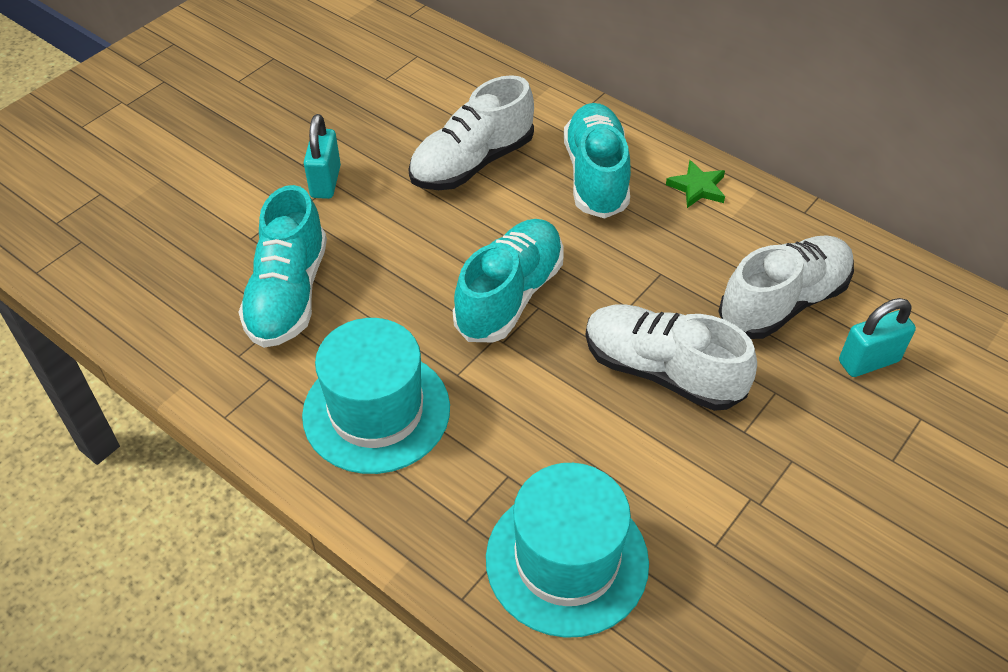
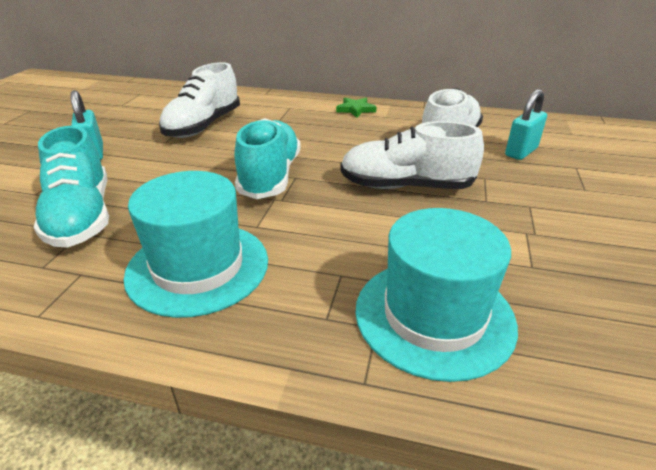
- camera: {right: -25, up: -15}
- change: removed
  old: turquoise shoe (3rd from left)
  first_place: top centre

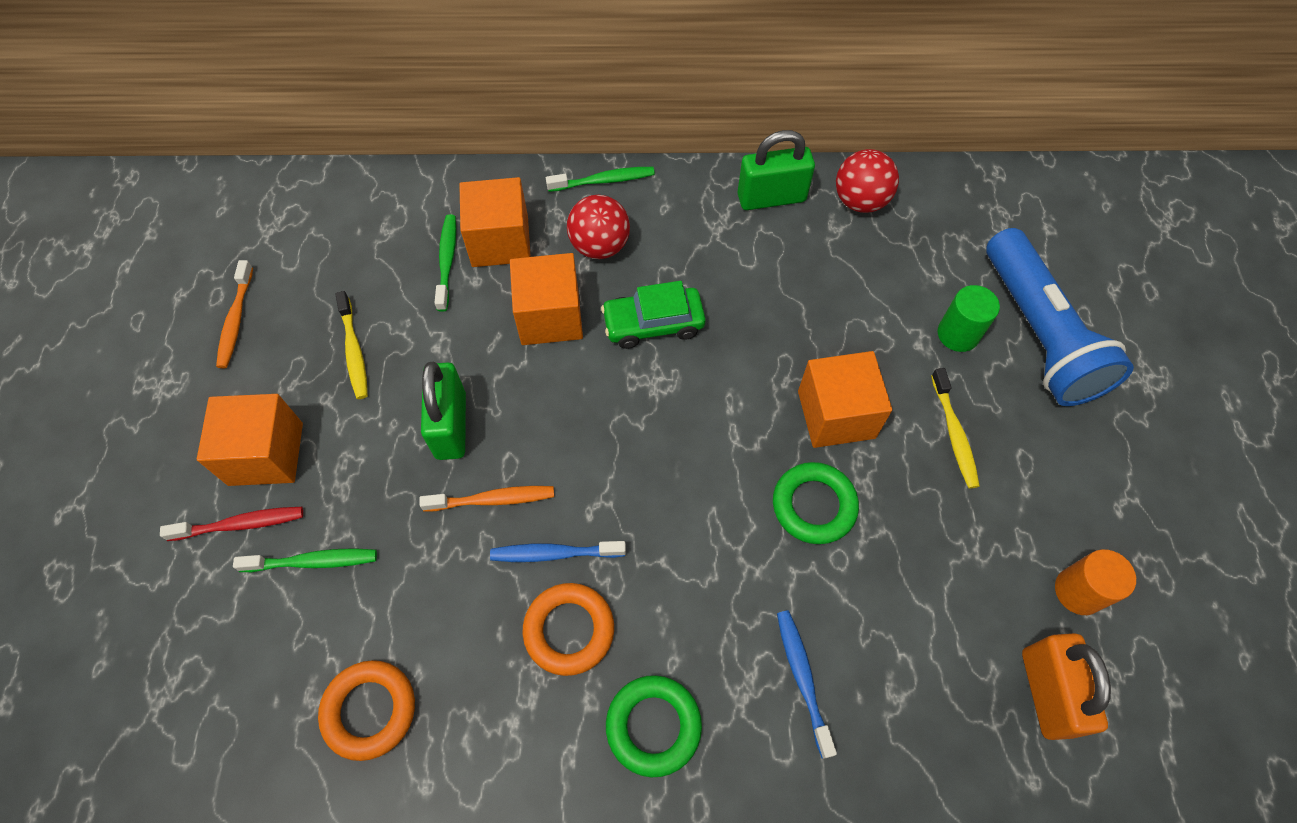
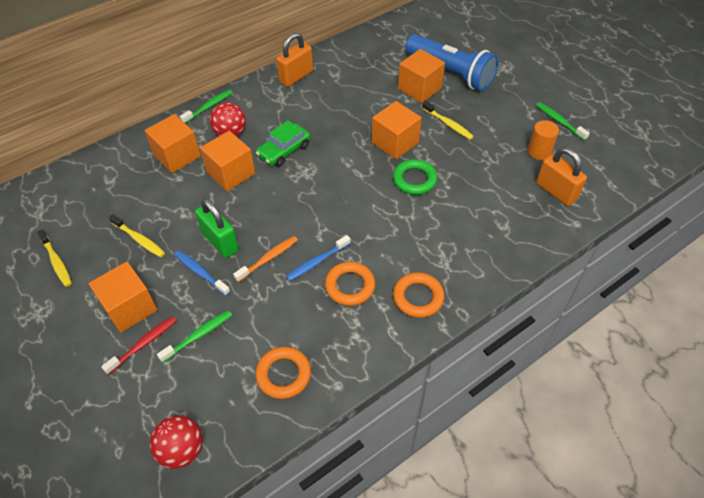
- camera: {right: -35, up: -10}
- change: recoloured
  old: bright orange dental brush (1st from left)
  new: golden dental brush (1st from left)
  first_place: middle left
  second_place: middle left
- change: moved
  old: crimson ball (2nd from left in the first image)
  new: crimson ball (1st from left)
  first_place: top right
  second_place: bottom left
- change: moved
  old: blue dental brush (2nd from left in the first image)
  new: blue dental brush (1st from left)
  first_place: bottom centre
  second_place: middle left
- change: recoloured
  old: green padlock (2nd from left)
  new: bright orange padlock (1st from left)
  first_place: top centre
  second_place: top centre
- change: recoloured
  old: green torus (1st from left)
  new: bright orange torus (3rd from left)
  first_place: bottom centre
  second_place: centre
- change: replaced
  old: green cylinder shape
  new: bright orange cube (5th from left)
  first_place: middle right
  second_place: top centre
- change: moved
  old: green dental brush (2nd from left in the first image)
  new: green dental brush (3rd from left)
  first_place: top centre
  second_place: top right

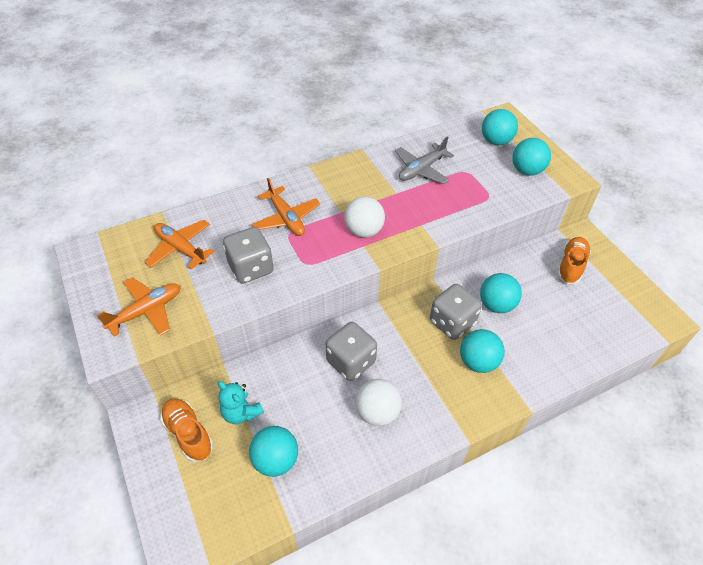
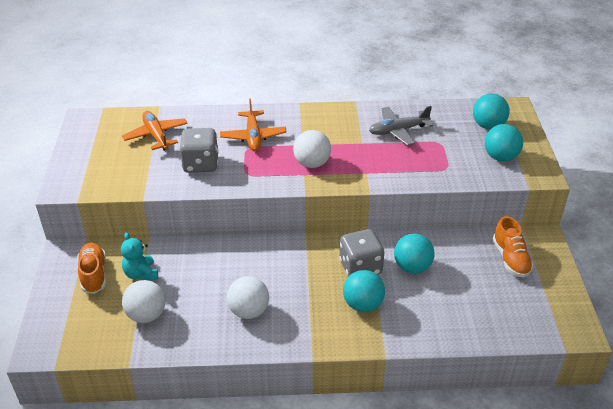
- camera: {right: 25, up: -10}
- change: recoloured
  old: turquoise ball (1st from left)
  new: white ball (1st from left)
  first_place: bottom centre
  second_place: bottom left
- change: turned
  old: bright orange shoe (2nd from left)
  first_place: middle right
  second_place: middle right
  degrees: 120
- change: removed
  old: bright orange aeroplane (1st from left)
  first_place: middle left
- change: removed
  old: grey die (2nd from left)
  first_place: centre

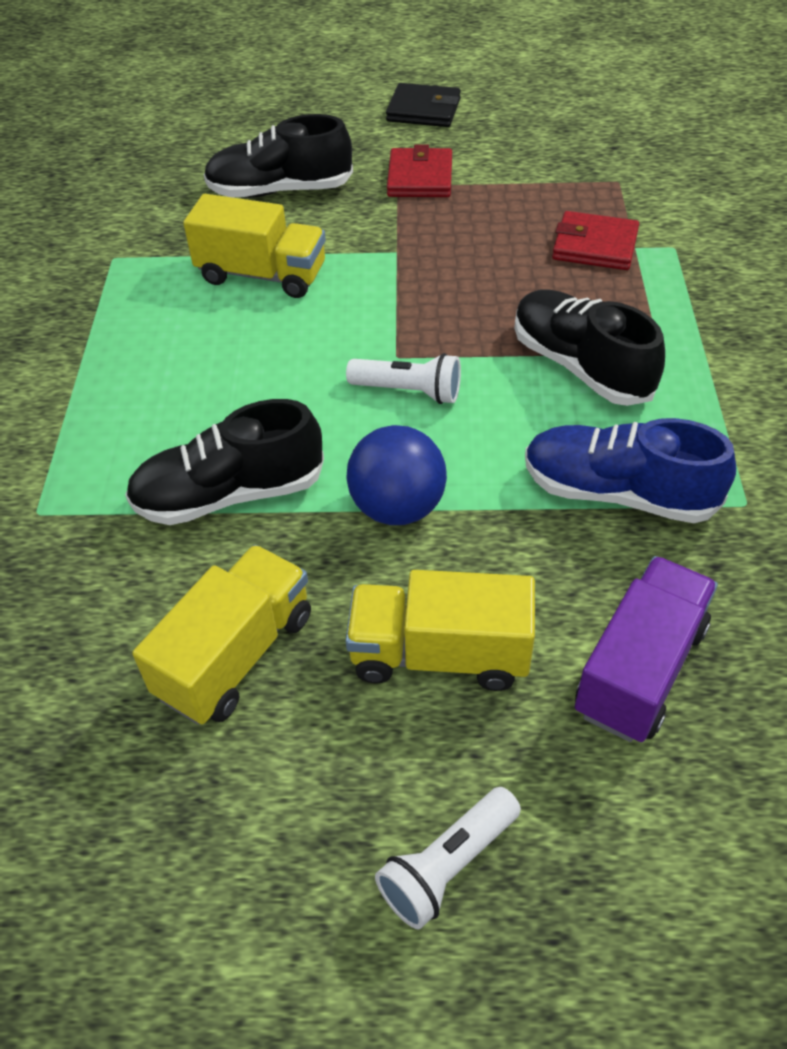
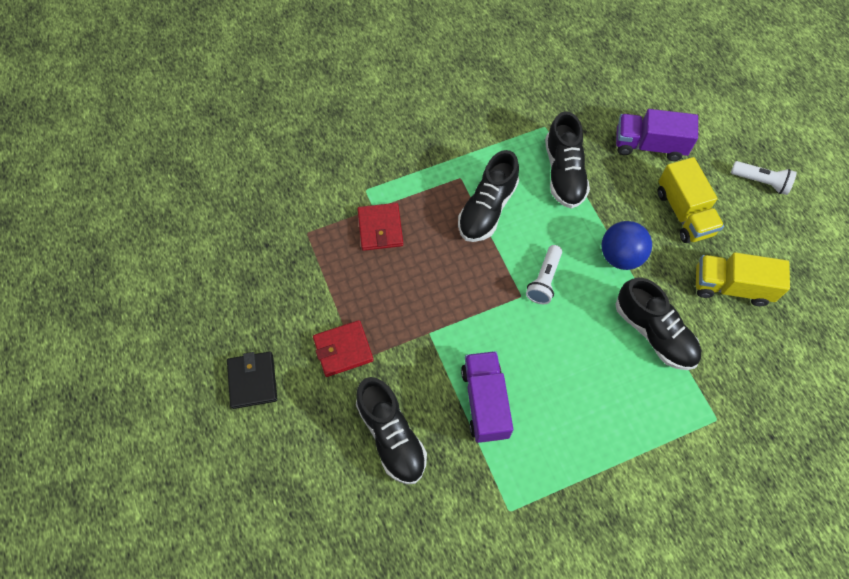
- camera: {right: -115, up: 15}
- change: recoloured
  old: golden toy truck (2nd from left)
  new: violet toy truck (1st from left)
  first_place: top left
  second_place: bottom centre
- change: turned
  old: white pocket torch (1st from left)
  first_place: centre
  second_place: centre
  degrees: -150
- change: recoloured
  old: blue shoe
  new: jet-black shoe (3rd from left)
  first_place: middle right
  second_place: top right

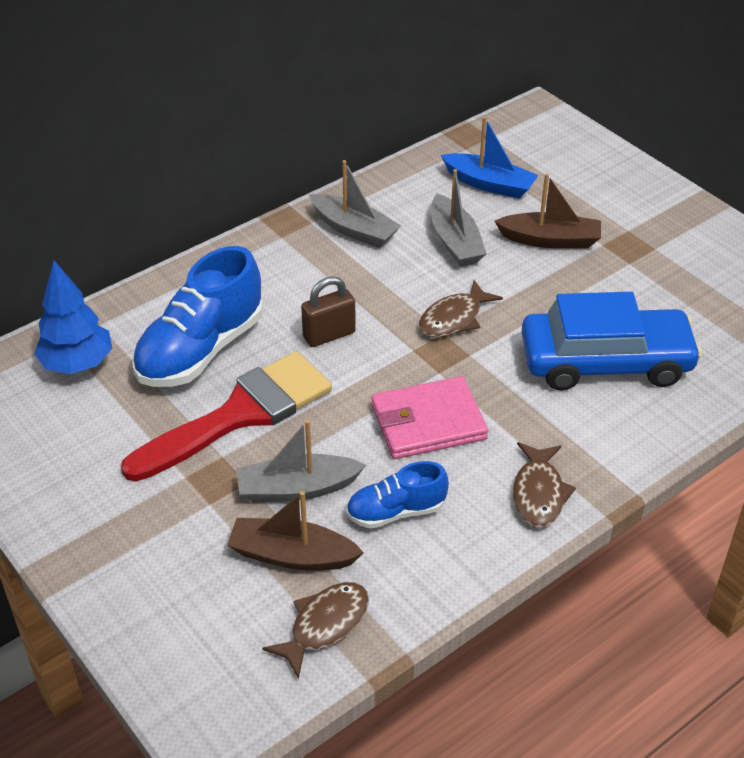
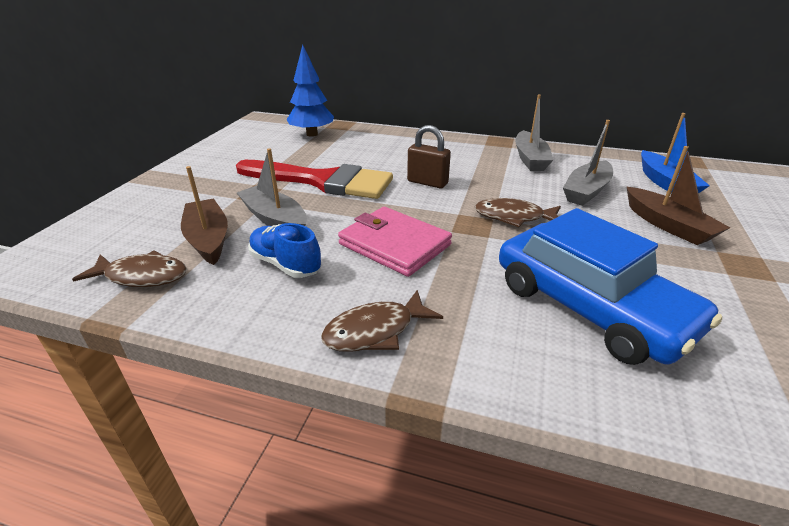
- camera: {right: 55, up: -10}
- change: removed
  old: blue shoe (1st from left)
  first_place: middle left

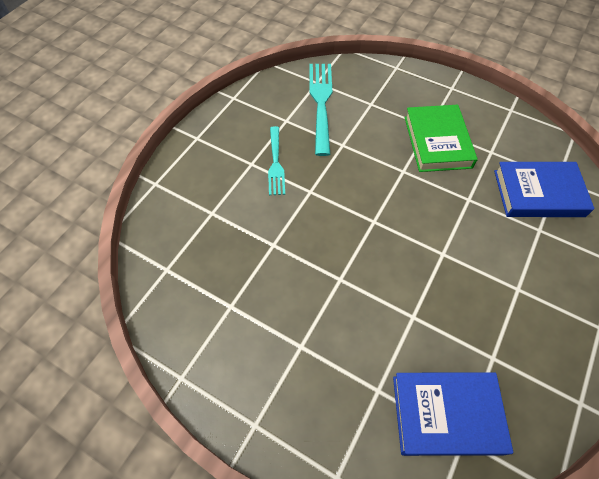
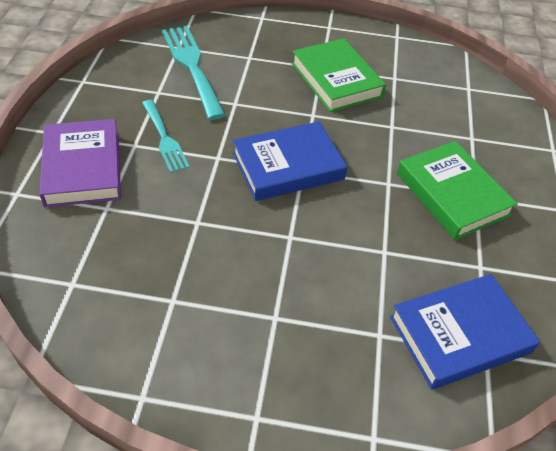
- camera: {right: -25, up: -10}
- change: added
  new: violet hardcover
  second_place: middle left
- change: moved
  old: blue hardcover (2nd from left in the first image)
  new: blue hardcover (1st from left)
  first_place: middle right
  second_place: centre
- change: added
  new: green hardcover (2nd from left)
  second_place: middle right

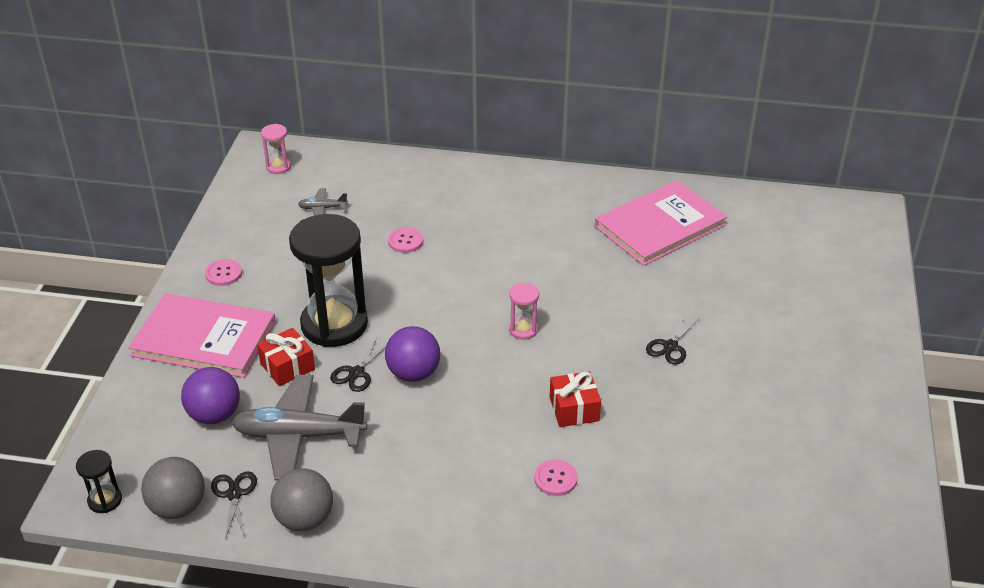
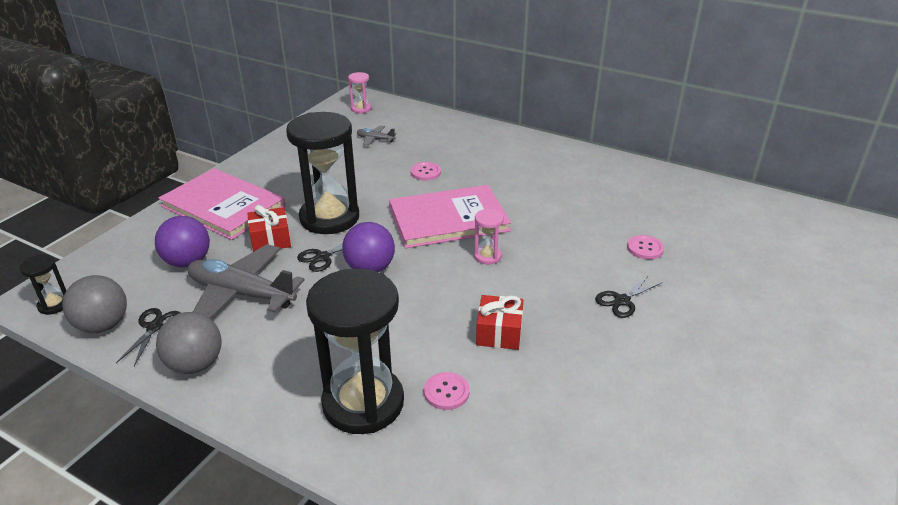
- camera: {right: 20, up: -5}
- change: added
  new: jet-black sandglass (3rd from left)
  second_place: bottom centre
- change: moved
  old: rose-pink hardcover (2nd from left)
  first_place: middle right
  second_place: centre
- change: moved
  old: rose-pink sewing button (1st from left in the first image)
  new: rose-pink sewing button (3rd from left)
  first_place: middle left
  second_place: middle right

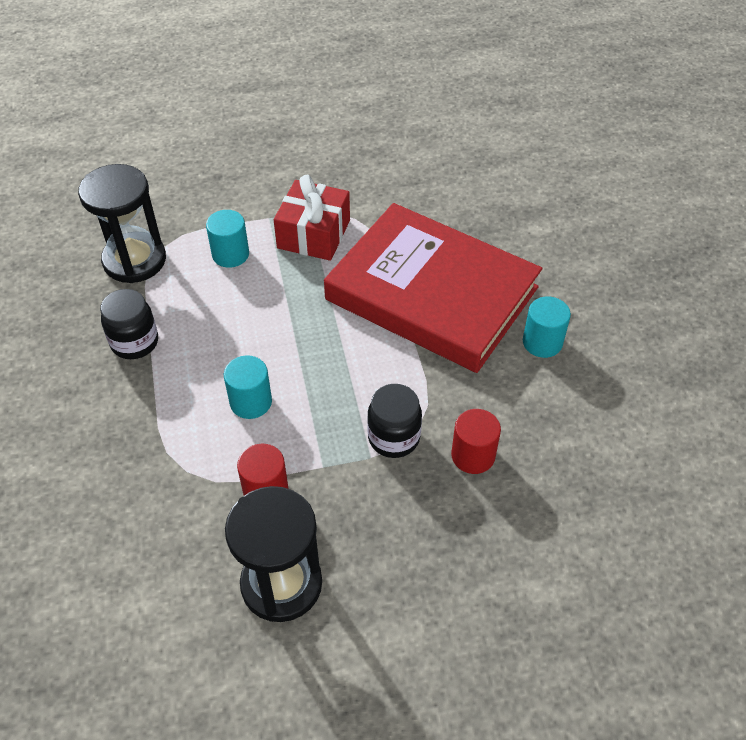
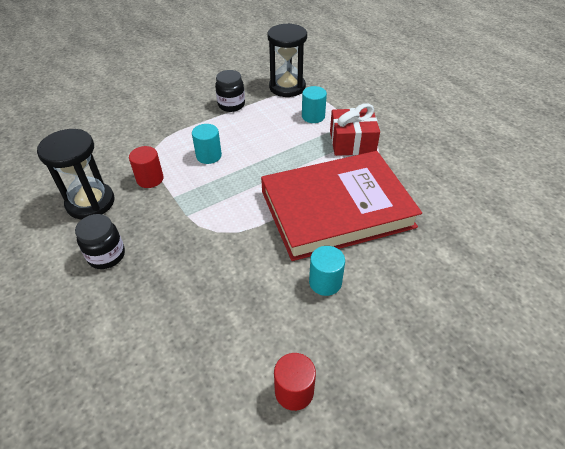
- camera: {right: 70, up: -5}
- change: moved
  old: jet-black jam jar (2nd from left in the first image)
  new: jet-black jam jar (1st from left)
  first_place: centre
  second_place: middle left
- change: turned
  old: crimson hardcover
  first_place: centre
  second_place: centre
  degrees: 60
- change: moved
  old: crimson cylinder shape (2nd from left)
  first_place: centre
  second_place: bottom centre

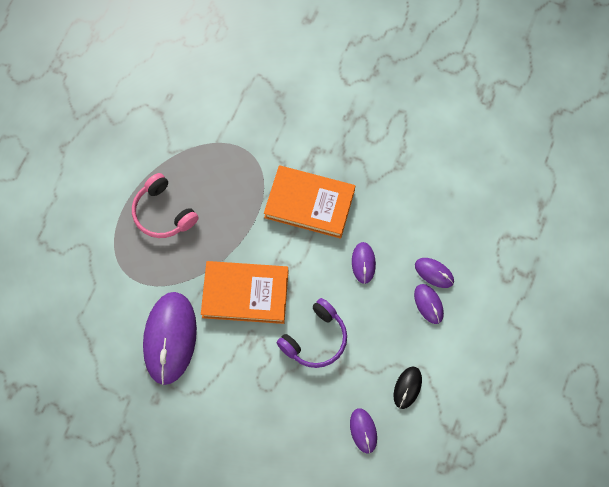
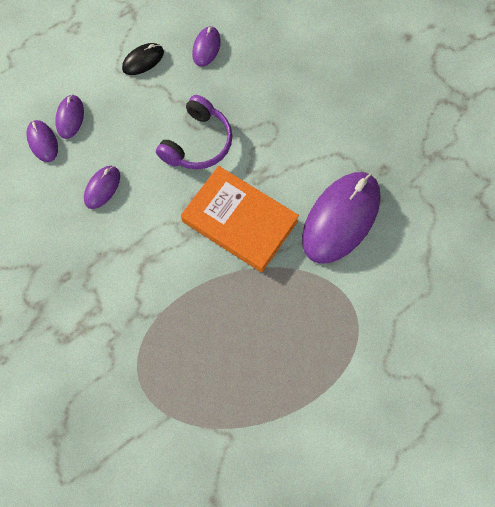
- camera: {right: -150, up: 0}
- change: turned
  old: violet headset
  first_place: bottom centre
  second_place: top centre
  degrees: 135
- change: removed
  old: rose-pink headset
  first_place: middle left
- change: removed
  old: bright orange hardcover (2nd from left)
  first_place: centre

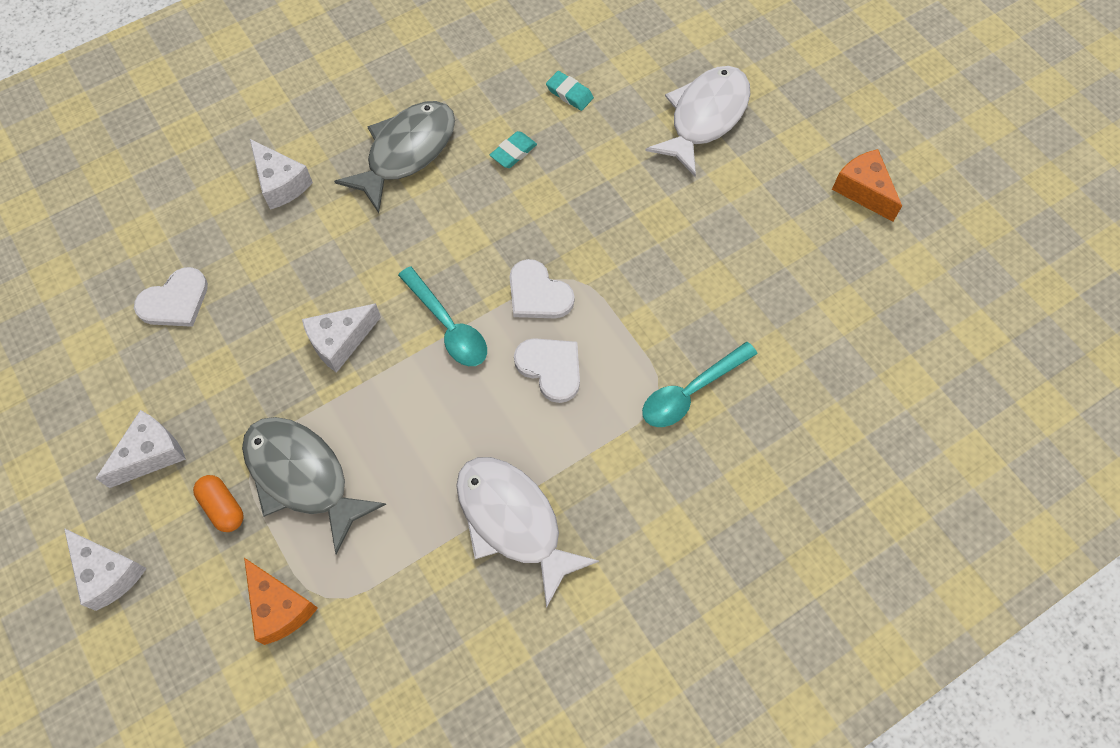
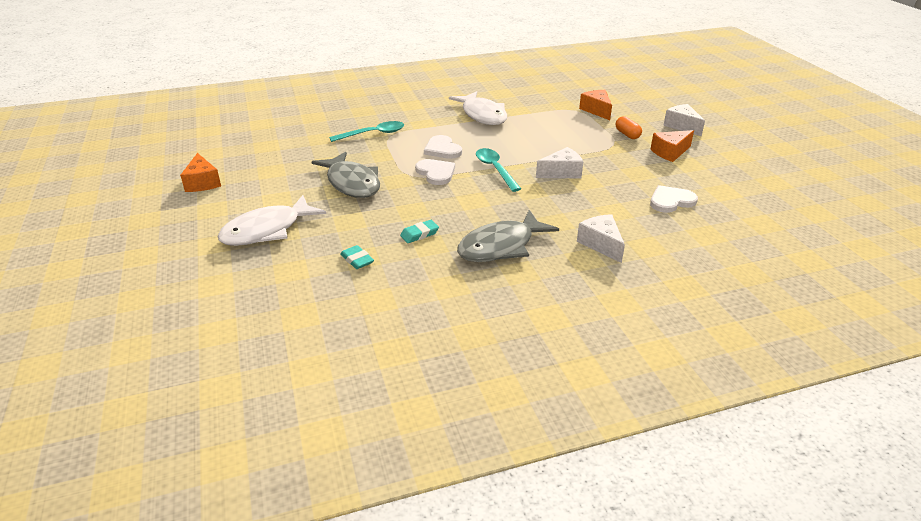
- camera: {right: -165, up: -30}
- change: moved
  old: grey fish figure (1st from left)
  first_place: middle left
  second_place: centre
- change: recoloured
  old: white cheese (2nd from left)
  new: bright orange cheese (3rd from left)
  first_place: middle left
  second_place: top right

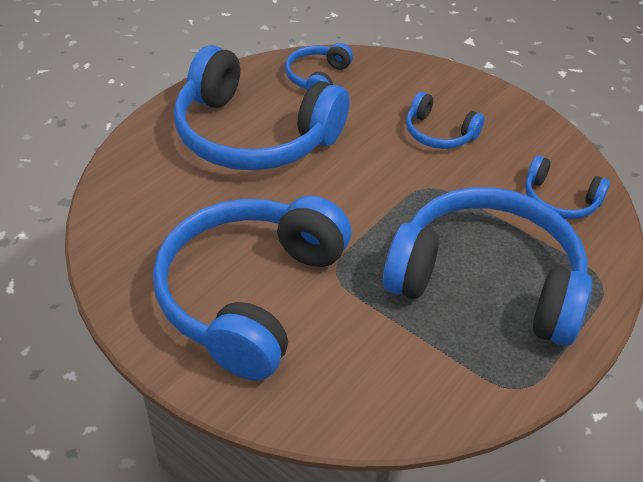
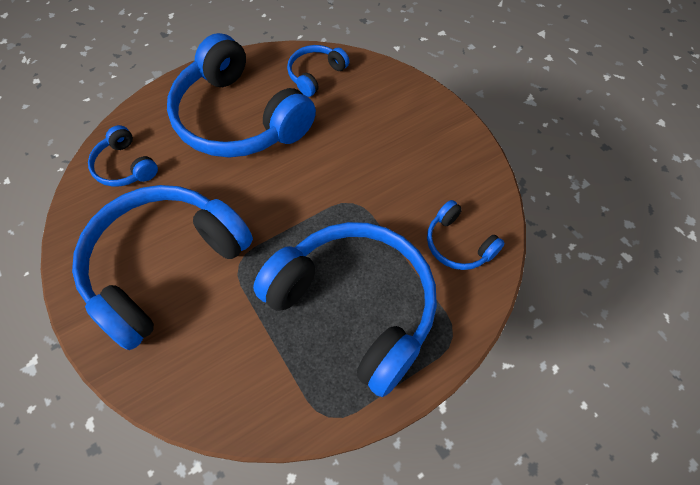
- camera: {right: 20, up: 15}
- change: moved
  old: blue headset (4th from left in the first image)
  new: blue headset (1st from left)
  first_place: top right
  second_place: top left

